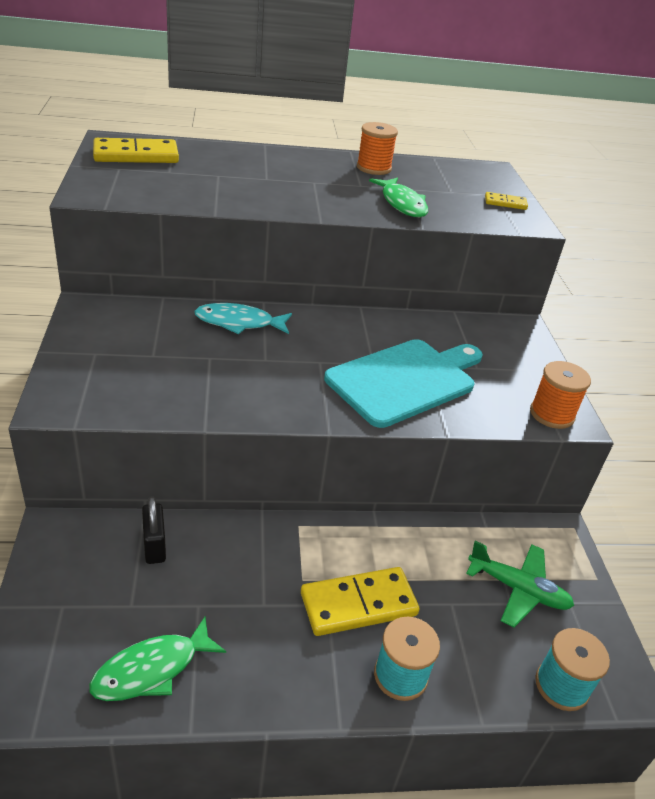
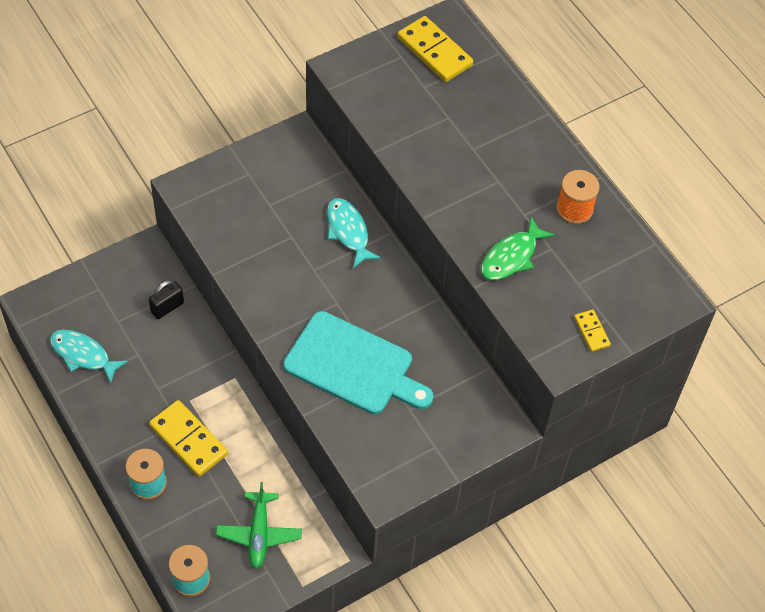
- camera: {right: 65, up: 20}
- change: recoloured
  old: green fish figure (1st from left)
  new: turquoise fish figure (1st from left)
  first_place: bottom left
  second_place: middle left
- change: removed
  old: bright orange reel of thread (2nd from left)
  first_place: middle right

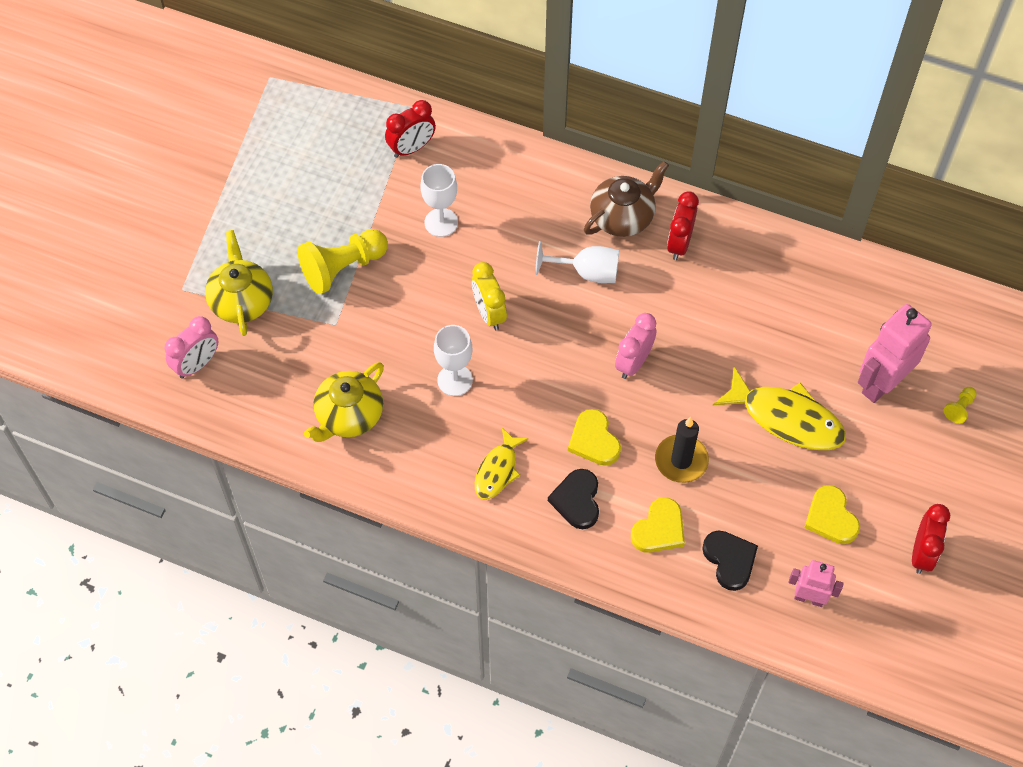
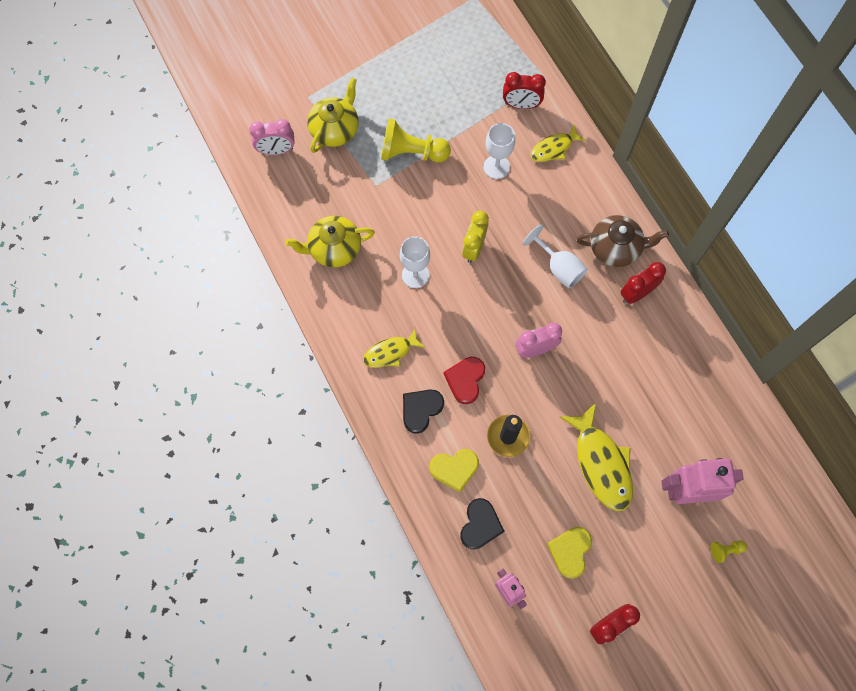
- camera: {right: 40, up: 10}
- change: recoloured
  old: golden heart (1st from left)
  new: crimson heart
  first_place: centre
  second_place: centre
- change: added
  new: golden fish figure (2nd from left)
  second_place: top centre

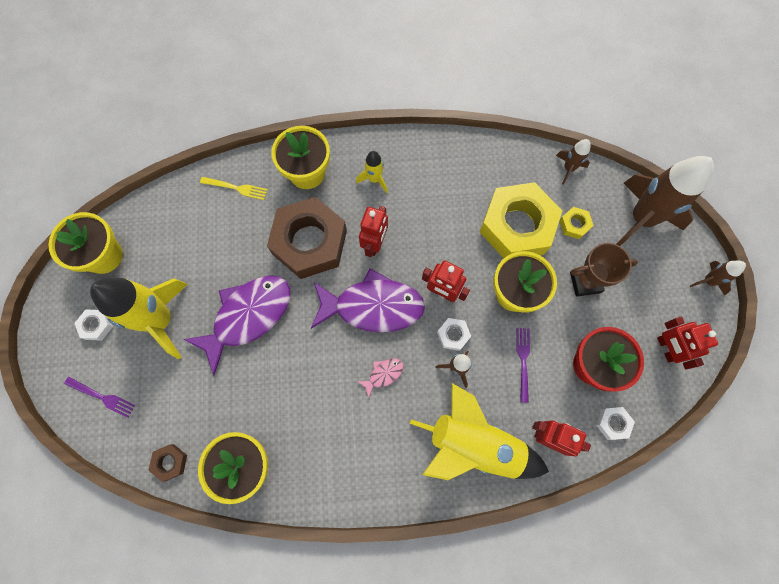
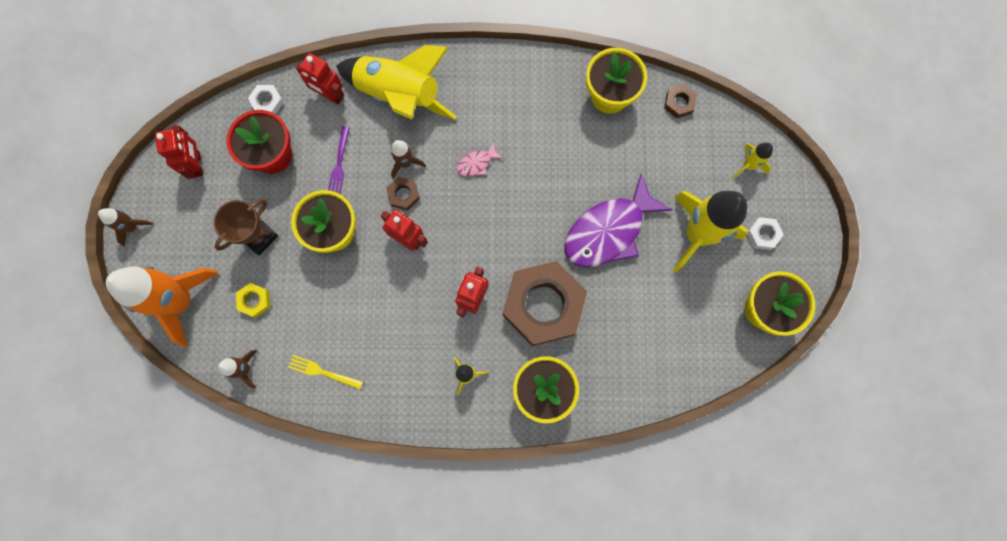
- camera: {right: -175, up: 5}
- change: recoloured
  old: russet rocket (3rd from left)
  new: bright orange rocket
  first_place: middle right
  second_place: middle left
- change: turned
  old: russet award cup
  first_place: middle right
  second_place: middle left
  degrees: -45
- change: moved
  old: golden fork
  first_place: top left
  second_place: bottom left
- change: recoloured
  old: white hex nut (2nd from left)
  new: russet hex nut (1st from left)
  first_place: centre
  second_place: centre
- change: replaced
  old: violet fork (1st from left)
  new: golden rocket (4th from left)
  first_place: bottom left
  second_place: top right
- change: removed
  old: violet fish figure (2nd from left)
  first_place: centre
- change: removed
  old: golden hex nut (1st from left)
  first_place: middle right

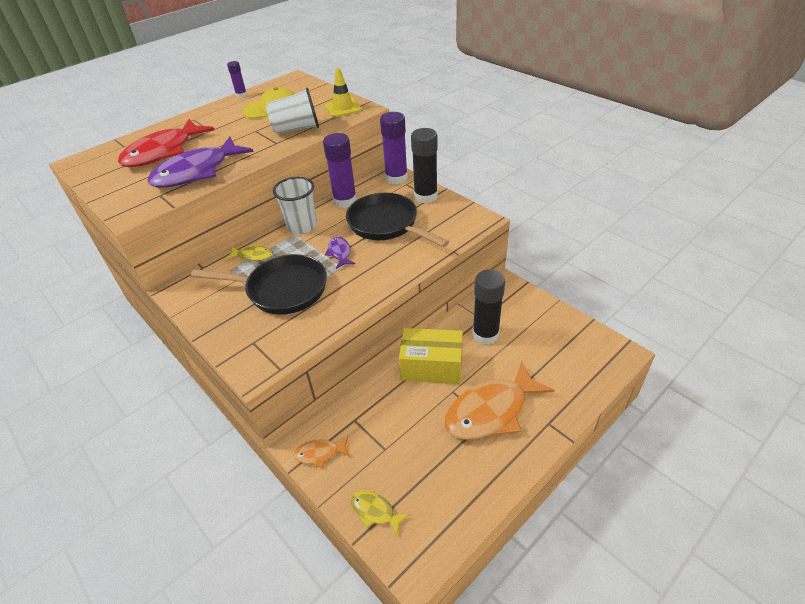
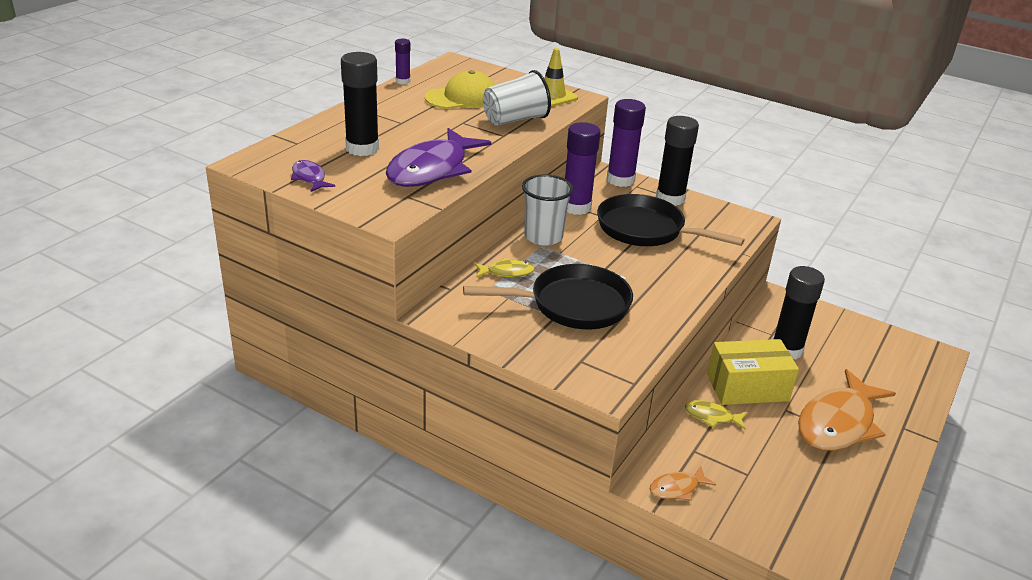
- camera: {right: -20, up: -10}
- change: moved
  old: violet fish figure (2nd from left in the first image)
  new: violet fish figure (1st from left)
  first_place: centre
  second_place: top left
- change: replaced
  old: crimson fish figure
  new: jet-black stick of glue (1st from left)
  first_place: top left
  second_place: top centre
- change: moved
  old: golden fish figure (2nd from left)
  first_place: bottom centre
  second_place: bottom right

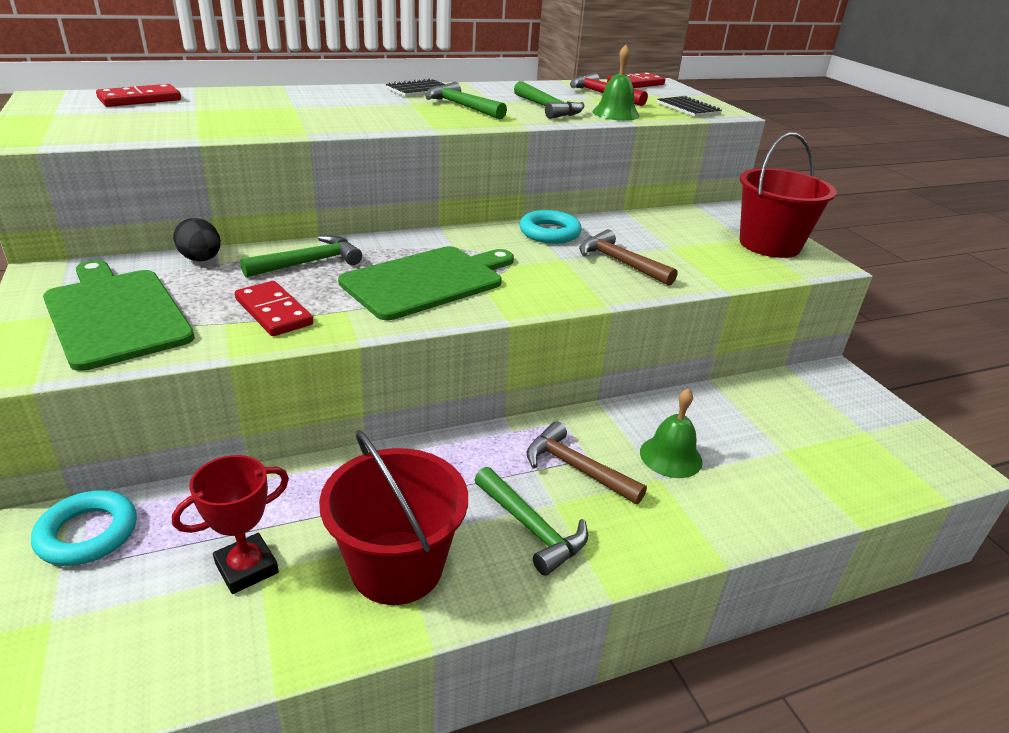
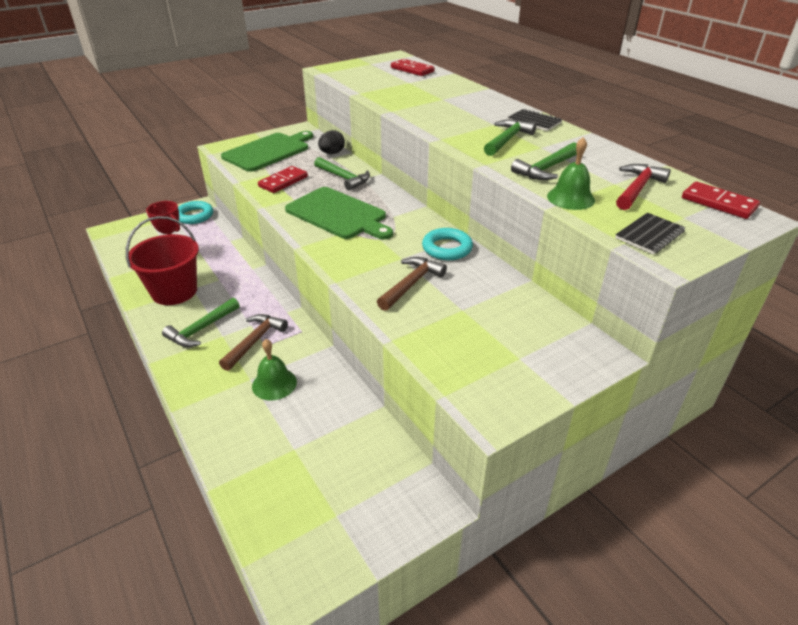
- camera: {right: 80, up: 5}
- change: removed
  old: crimson sand bucket (2nd from left)
  first_place: top right

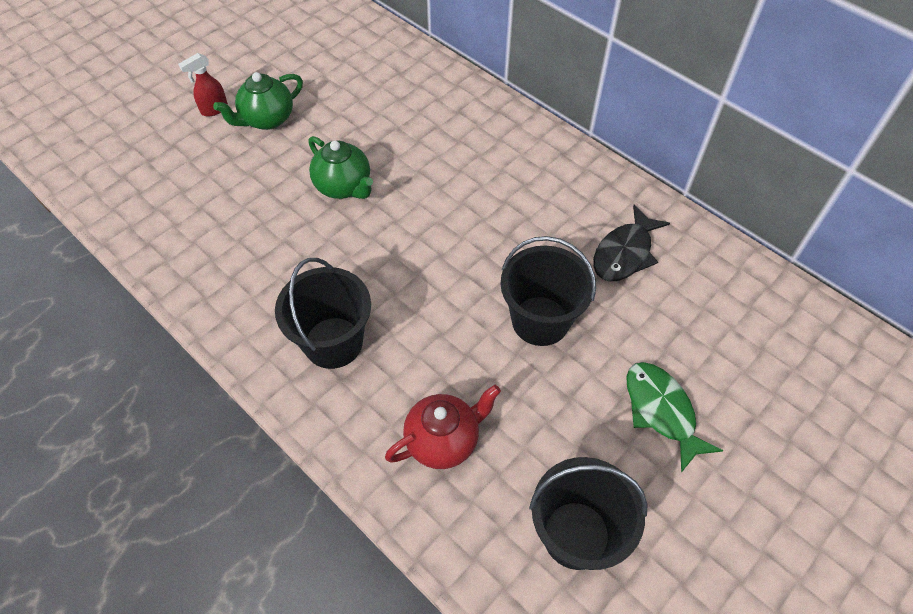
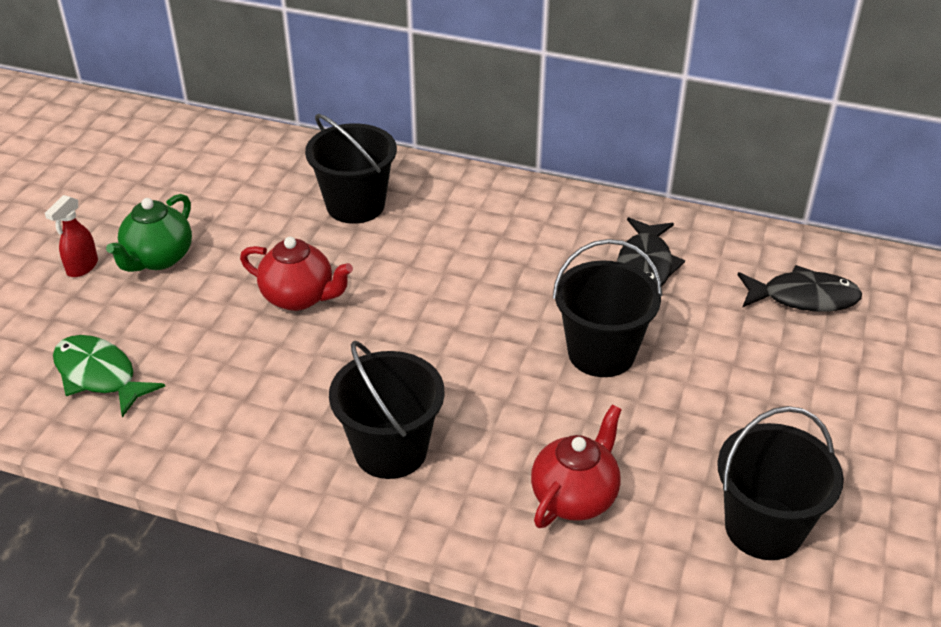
- camera: {right: -25, up: -15}
- change: moved
  old: green fish figure
  first_place: bottom right
  second_place: middle left
- change: recoloured
  old: green china teapot (2nd from left)
  new: crimson china teapot (1st from left)
  first_place: top centre
  second_place: middle left
- change: added
  new: jet-black sand bucket (1st from left)
  second_place: top centre
- change: added
  new: jet-black fish figure (2nd from left)
  second_place: middle right

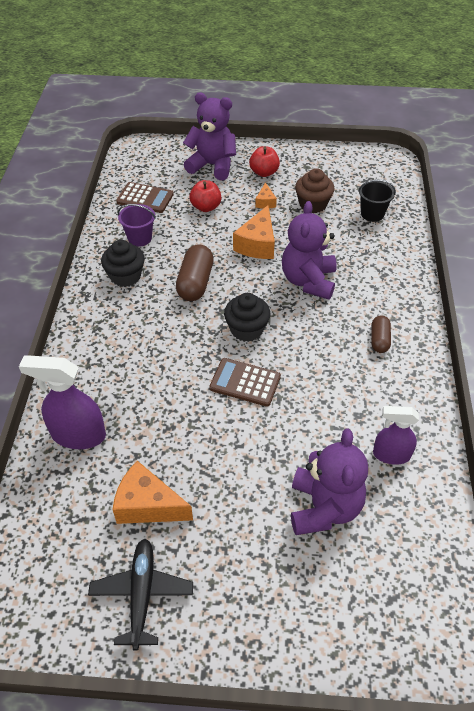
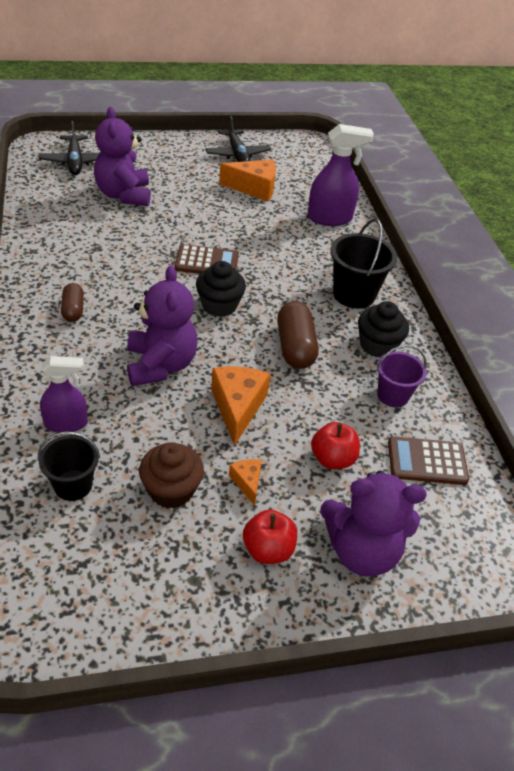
- camera: {right: 160, up: -5}
- change: added
  new: jet-black aeroplane (1st from left)
  second_place: top left
- change: moved
  old: violet spray cleaner (2nd from left in the first image)
  new: violet spray cleaner (1st from left)
  first_place: middle right
  second_place: middle left
- change: added
  new: jet-black sand bucket (2nd from left)
  second_place: middle right

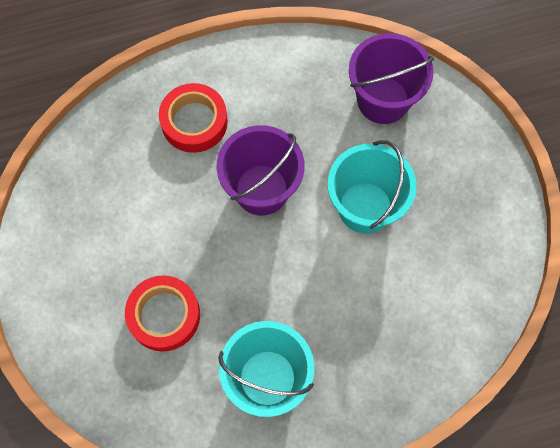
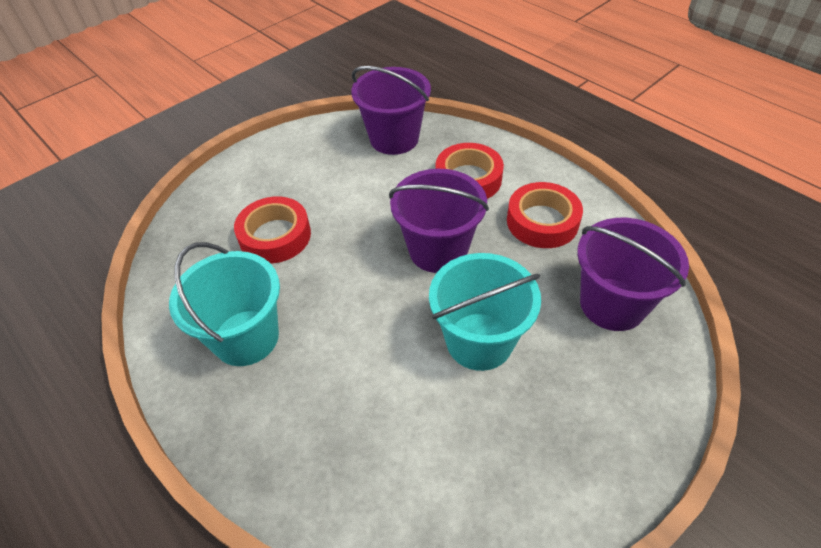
- camera: {right: 65, up: -20}
- change: added
  new: violet sand bucket (1st from left)
  second_place: top centre
- change: added
  new: crimson sticky tape (3rd from left)
  second_place: centre

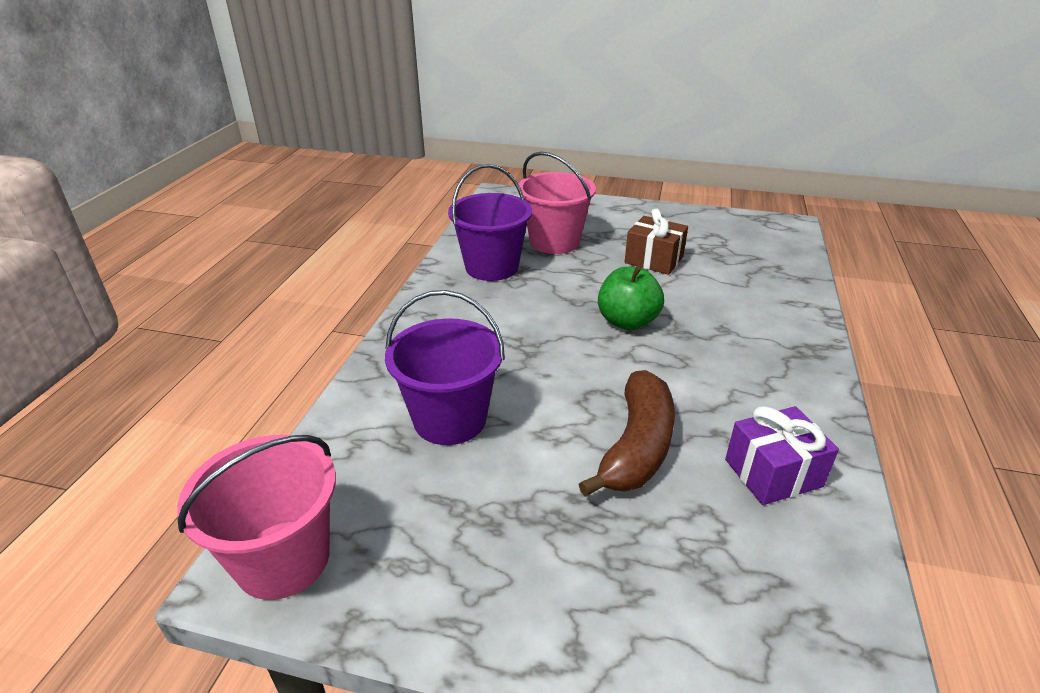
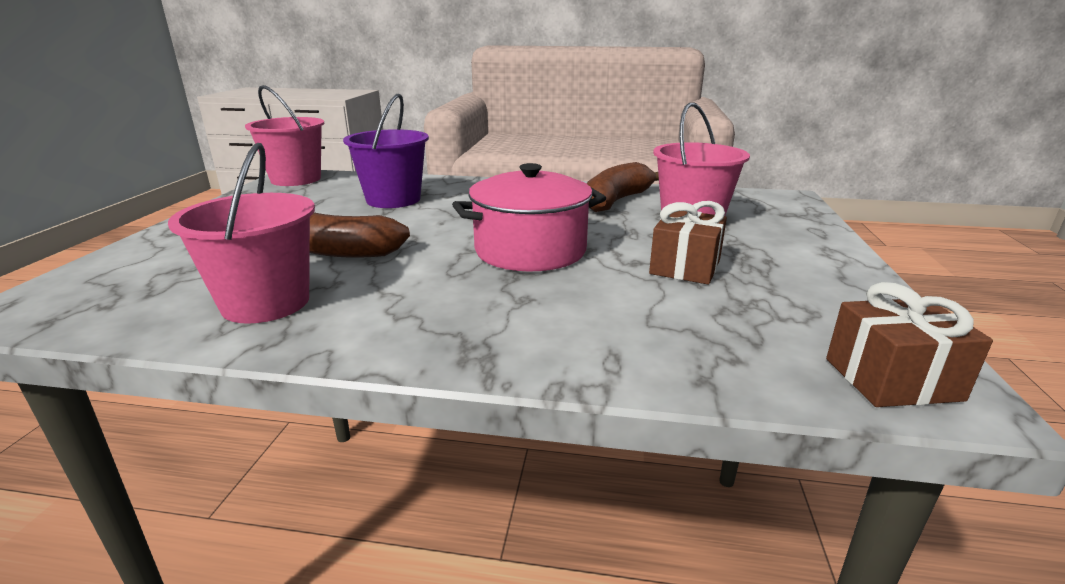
- camera: {right: 85, up: -10}
- change: replaced
  old: violet present
  new: rose-pink sand bucket (1st from left)
  first_place: middle right
  second_place: middle left
- change: replaced
  old: green toy apple
  new: rose-pink pot
  first_place: centre
  second_place: centre
- change: replaced
  old: violet sand bucket (2nd from left)
  new: russet toy banana (2nd from left)
  first_place: top centre
  second_place: top centre
- change: added
  new: russet present (2nd from left)
  second_place: middle right

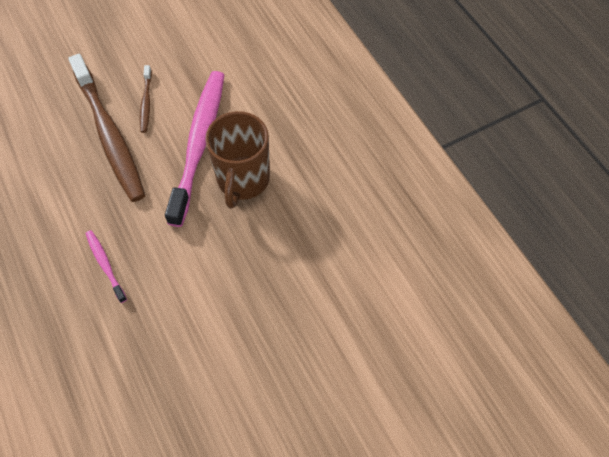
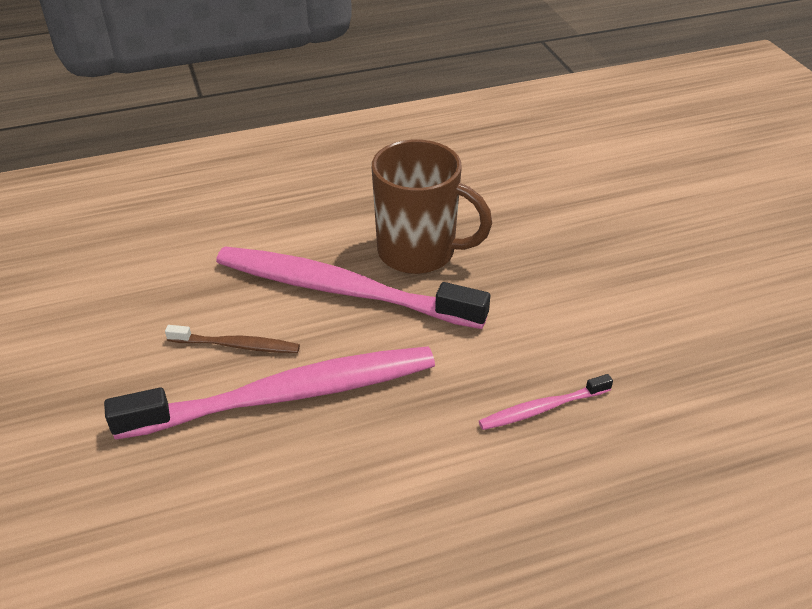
- camera: {right: -80, up: -20}
- change: recoloured
  old: russet dental brush (1st from left)
  new: rose-pink dental brush (1st from left)
  first_place: top left
  second_place: middle left

